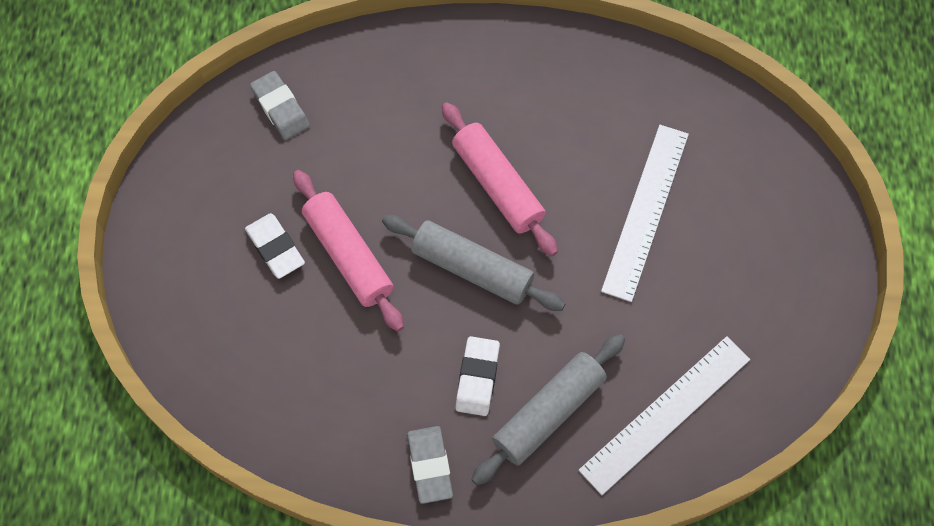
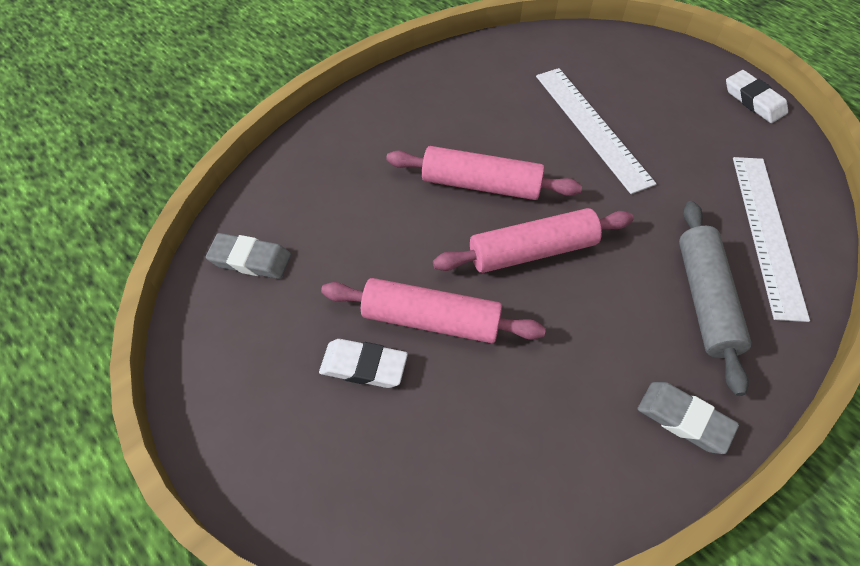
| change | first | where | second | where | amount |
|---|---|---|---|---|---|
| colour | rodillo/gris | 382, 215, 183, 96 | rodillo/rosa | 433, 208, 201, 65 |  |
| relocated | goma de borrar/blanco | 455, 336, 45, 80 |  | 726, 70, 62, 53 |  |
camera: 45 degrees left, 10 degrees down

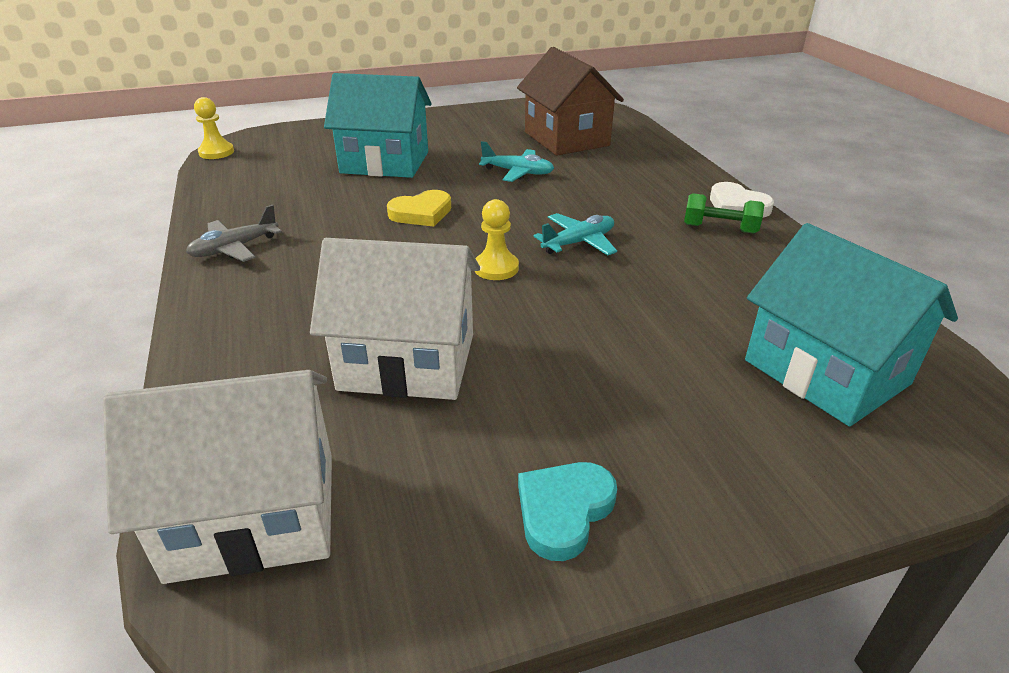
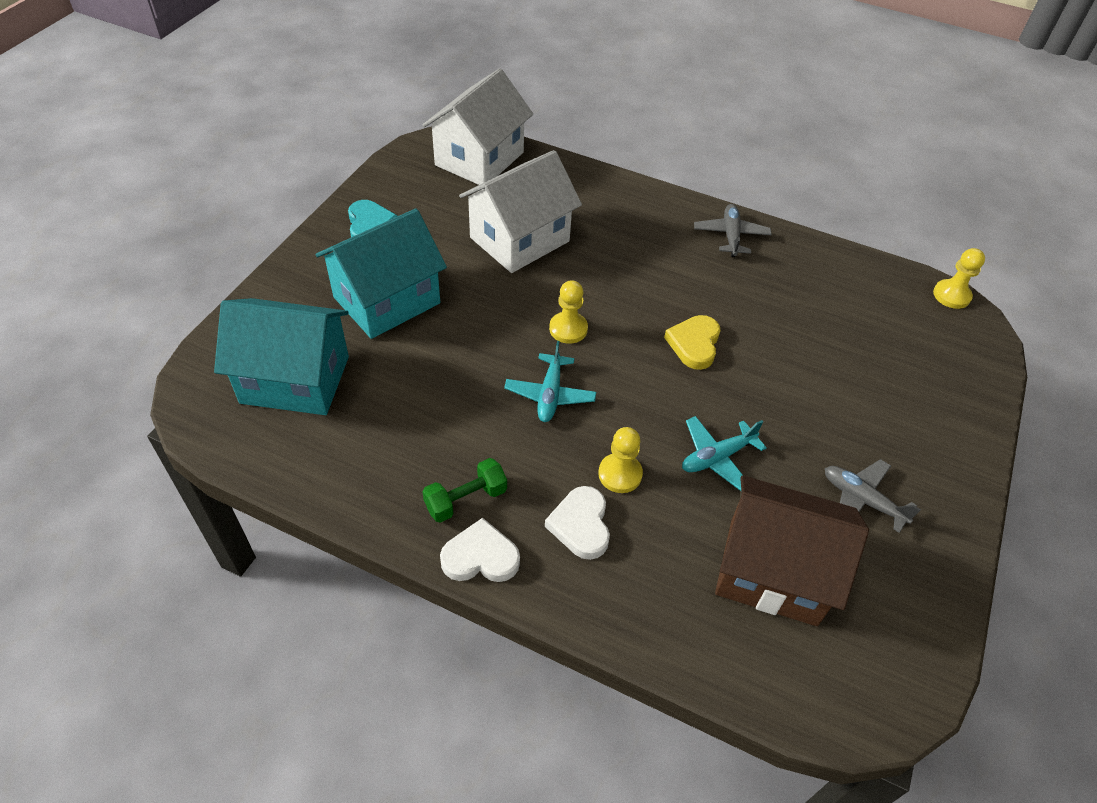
| change | first | where | second | where | amount |
|---|---|---|---|---|---|
| relocated | casa/turquesa | 324, 73, 107, 105 |  | 315, 209, 132, 130 |  |
| appeared |  |  | peón/amarillo | 598, 427, 45, 66 |  |
| appeared |  |  | avión/gris | 825, 459, 96, 74 |  |
| appeared |  |  | corazón/blanco | 545, 486, 65, 74 |  |
camera: 130 degrees right, 15 degrees up

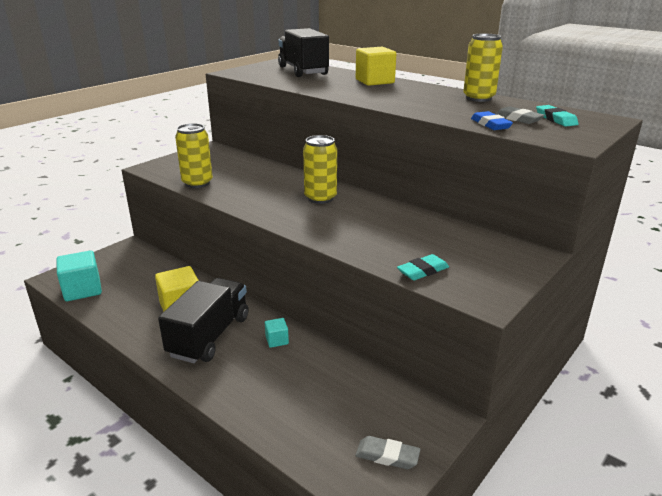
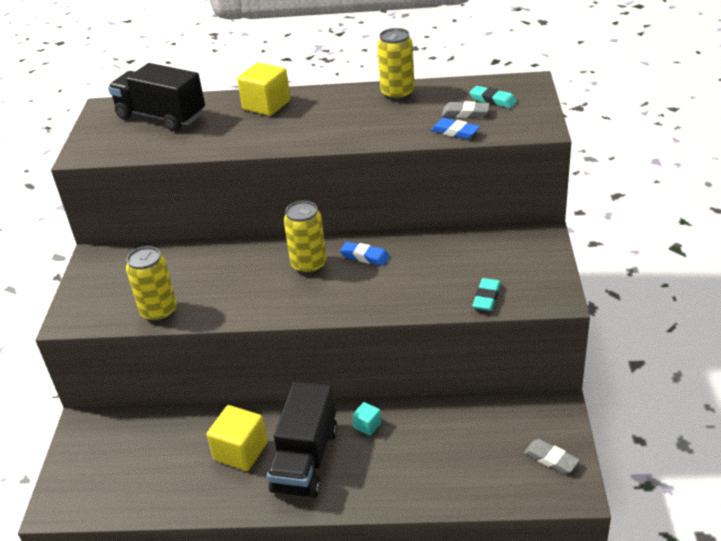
| change | first | where | second | where | amount |
|---|---|---|---|---|---|
| missing | cubo/turquesa | 56, 250, 46, 51 |  |  |  |
| spun | camión/negro | 158, 278, 90, 85 |  | 267, 382, 70, 116 | 150 degrees counterclockwise |
| spun | goma de borrar/gris | 355, 436, 65, 33 |  | 524, 439, 56, 35 | 60 degrees clockwise |
| appeared |  |  | goma de borrar/azul | 340, 242, 50, 24 |  |
camera: 35 degrees left, 10 degrees up

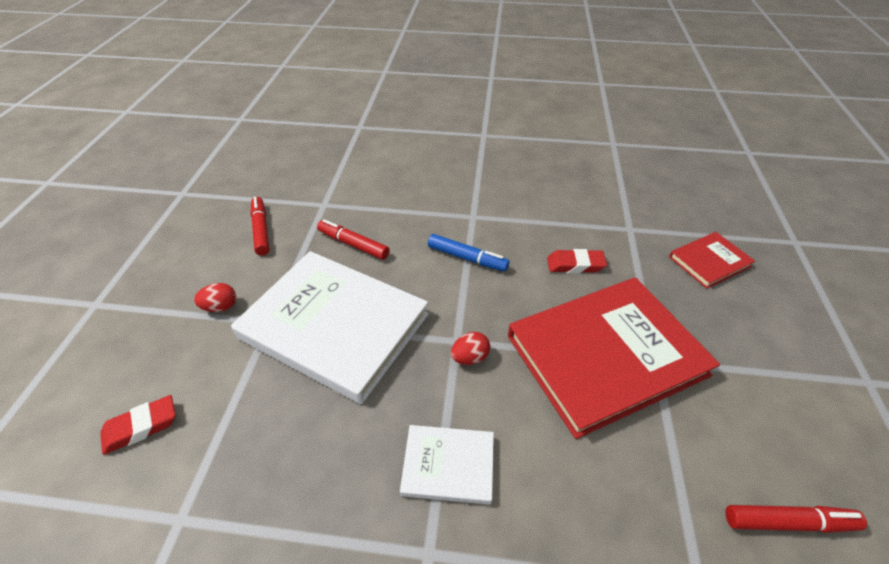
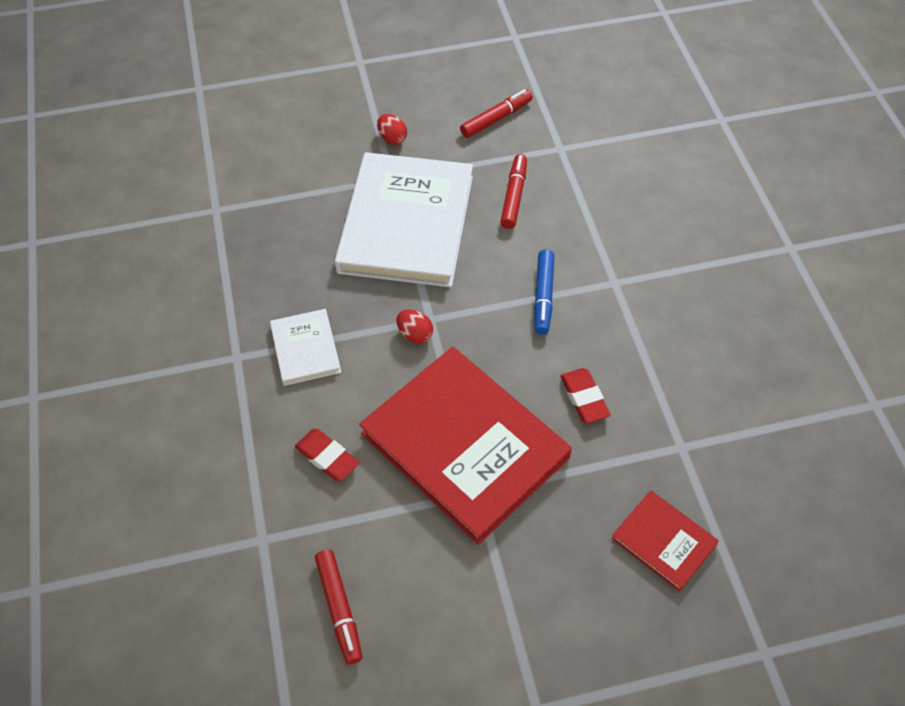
| change | first | where | second | where | amount |
|---|---|---|---|---|---|
| relocated | goma de borrar/rojo | 100, 395, 76, 60 |  | 295, 429, 64, 52 |  |
camera: 70 degrees right, 10 degrees up

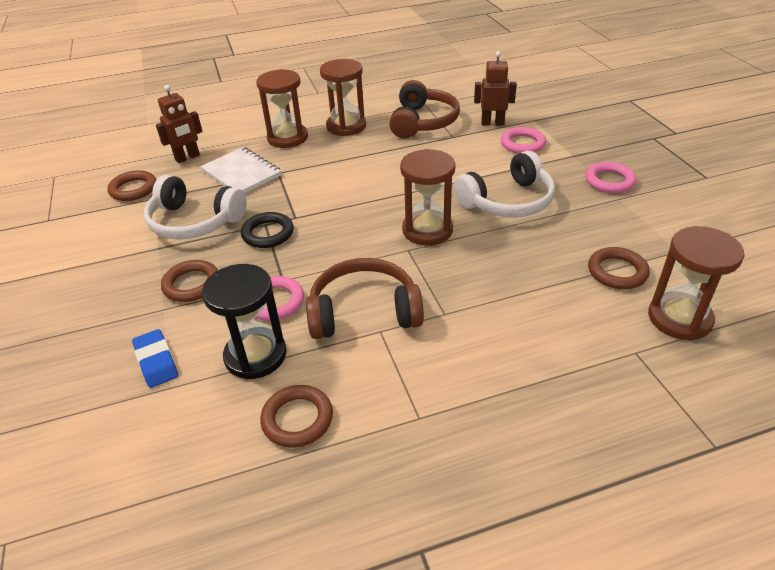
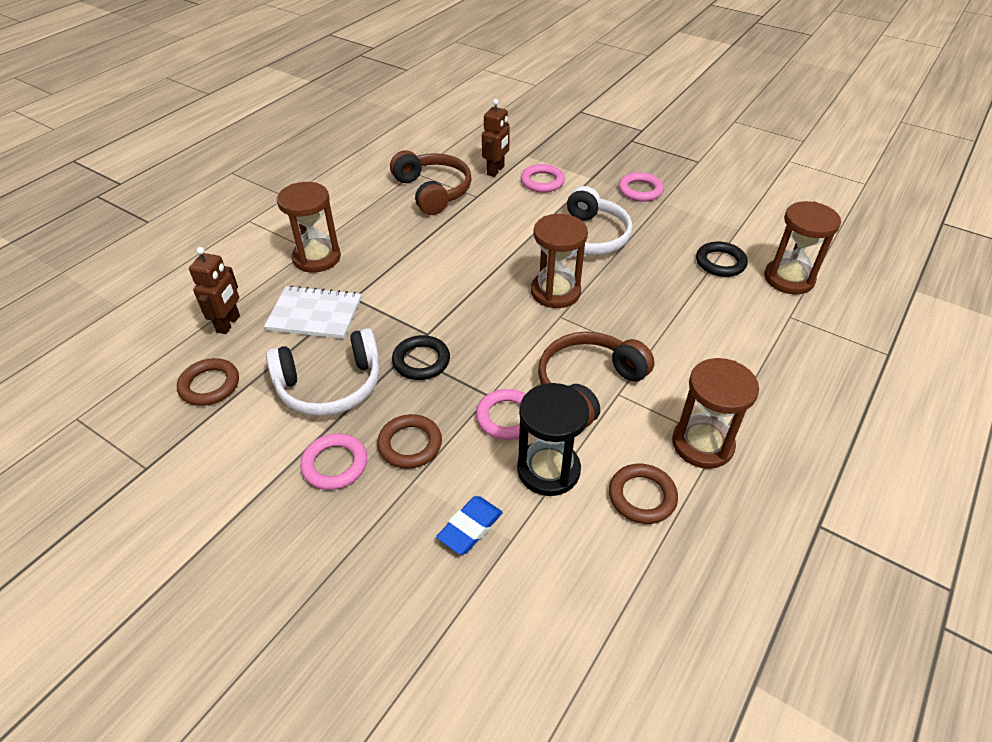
| change | first | where | second | where | amount |
|---|---|---|---|---|---|
| spun | robot/marrón | 474, 51, 43, 74 |  | 482, 99, 28, 78 | 150 degrees clockwise |
| relocated | reloj de arena/marrón | 320, 59, 46, 77 |  | 672, 358, 87, 111 |  |
| colour | anillo/marrón | 588, 247, 62, 42 | anillo/negro | 696, 241, 52, 36 |  |
| spun | goma de borrar/azul | 132, 329, 46, 59 |  | 436, 496, 67, 59 | 75 degrees counterclockwise |
| appeared |  |  | anillo/rosa | 300, 433, 67, 57 |  |
camera: 40 degrees left, 5 degrees up

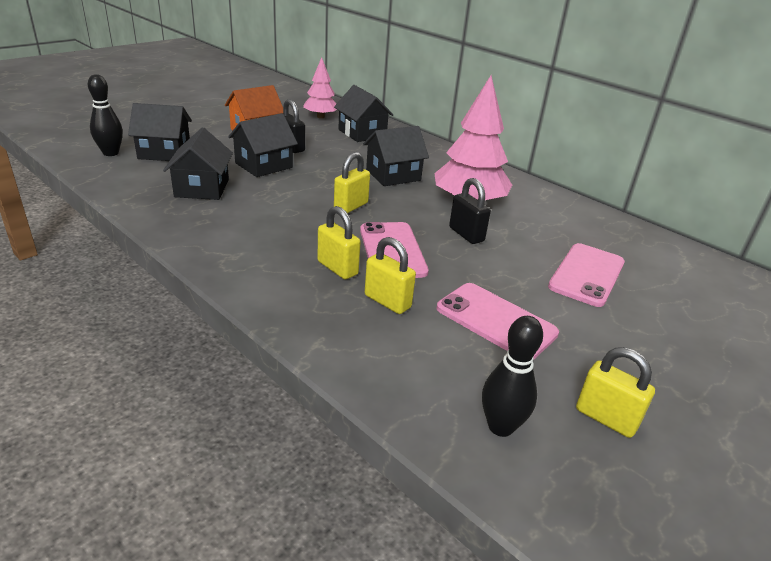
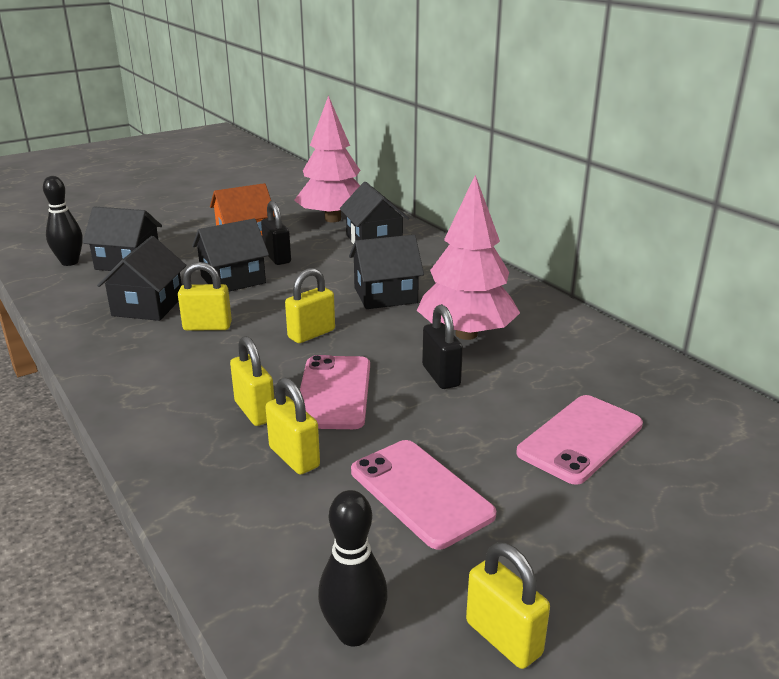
| change | first | where | second | where | amount |
|---|---|---|---|---|---|
| size | árbol/rosa | 303, 57, 34, 61 |  | 294, 95, 67, 127 | x1.69 |
| appeared |  |  | candado/amarillo | 178, 262, 54, 69 |  |
camera: 15 degrees right, 5 degrees down

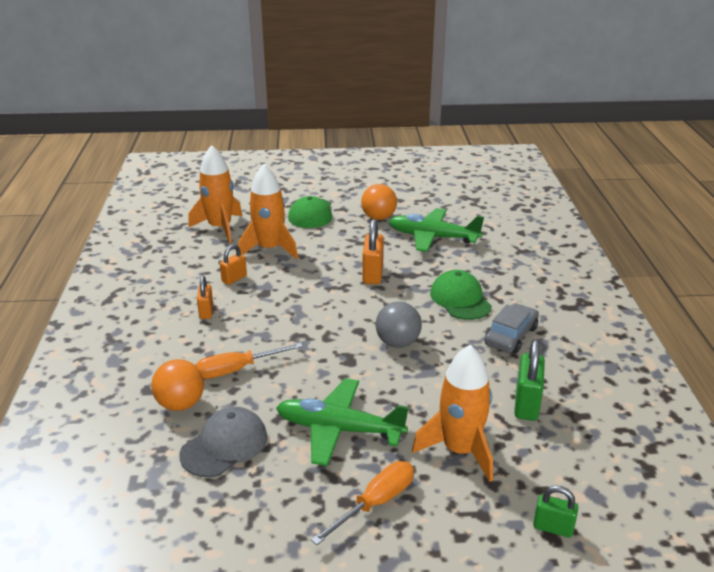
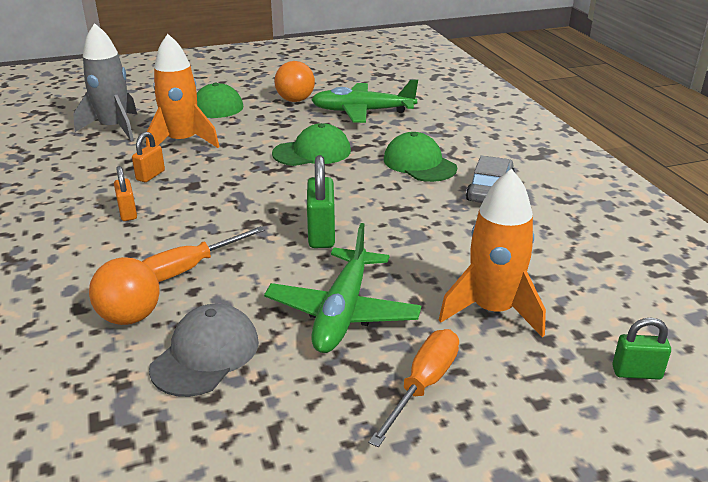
| change | first | where | second | where | amount |
|---|---|---|---|---|---|
| colour | cohete/naranja | 188, 145, 54, 98 | cohete/gris | 73, 23, 64, 118 |  |
| exchanged | candado/naranja | 362, 219, 22, 65 | gorra/verde | 272, 123, 79, 43 |  |
| missing | pelota/gris | 376, 302, 46, 46 |  |  |  |
| relocated | candado/verde | 514, 339, 31, 82 |  | 307, 155, 28, 93 |  |
| spun | avión/verde | 276, 378, 133, 88 |  | 264, 223, 157, 130 | 75 degrees counterclockwise |
camera: 15 degrees left, 0 degrees up

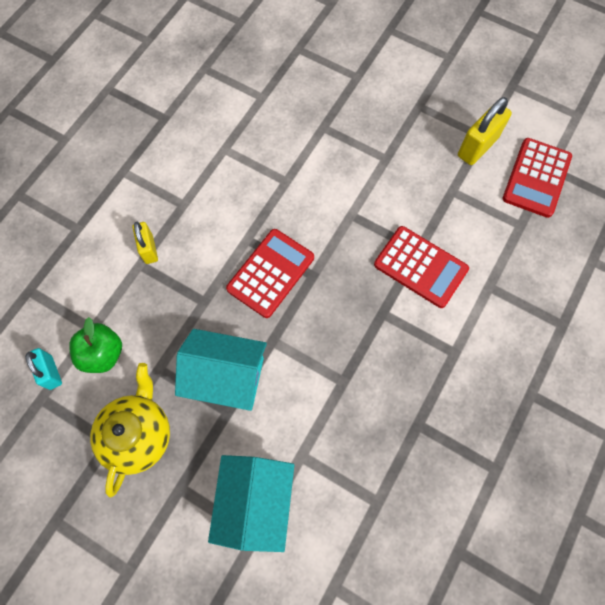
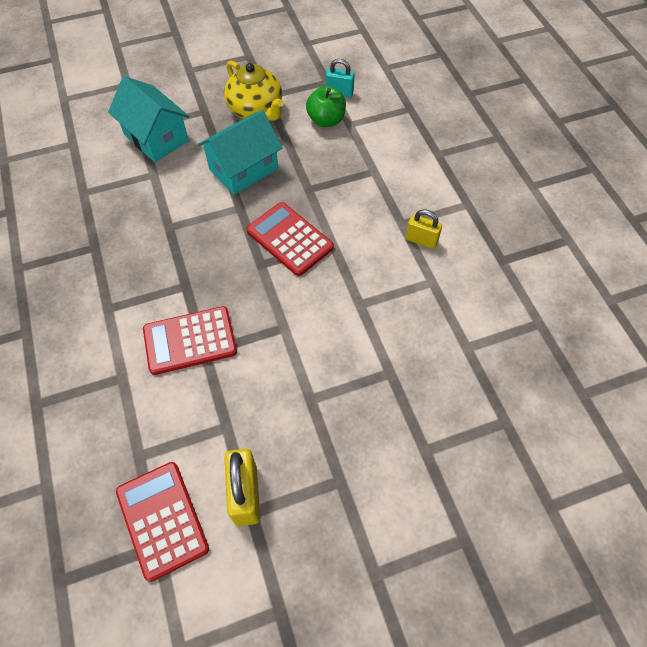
| change | first | where | second | where | amount |
|---|---|---|---|---|---|
| relocated | candado/amarillo | 133, 222, 25, 42 |  | 406, 209, 36, 40 |  |
| spun | calculadora/rojo | 226, 229, 88, 89 |  | 247, 202, 87, 74 | 150 degrees clockwise |
camera: 130 degrees right, 10 degrees down

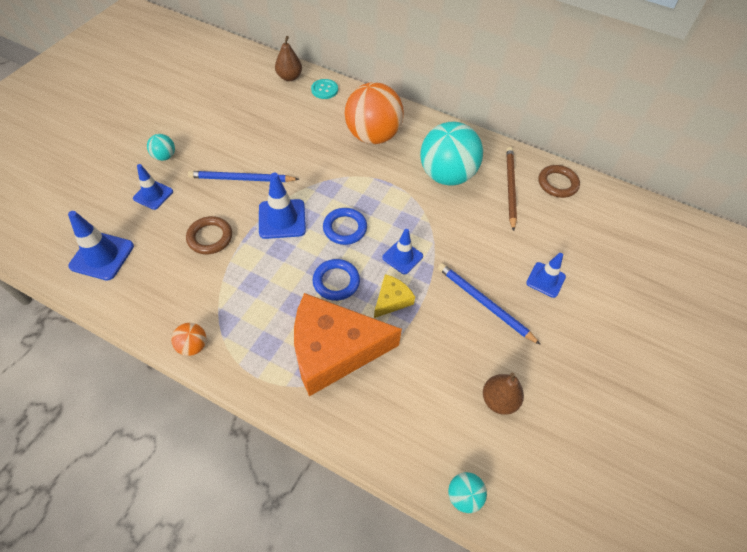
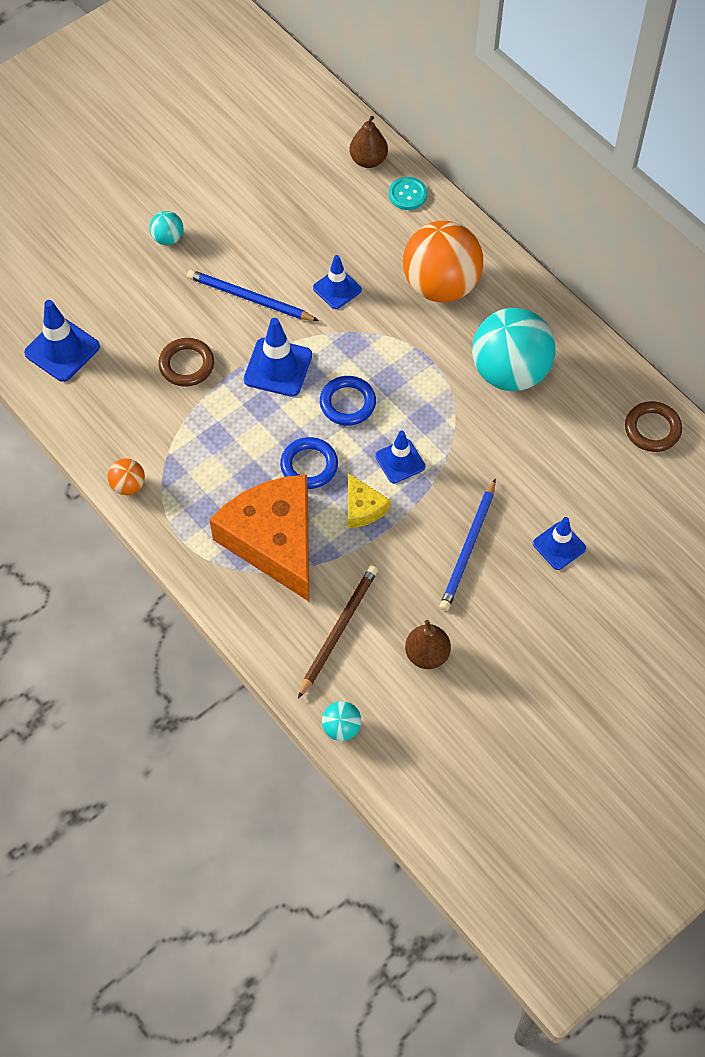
| change | first | where | second | where | amount |
|---|---|---|---|---|---|
| relocated | lápiz/marrón | 506, 147, 11, 84 |  | 298, 565, 80, 133 |  |
| relocated | cono de tráfico/azul | 133, 164, 40, 46 |  | 313, 255, 49, 54 |  |
| spun | lápiz/azul | 438, 263, 103, 82 |  | 440, 478, 56, 133 | 135 degrees counterclockwise |
| spun | queso/amarillo | 374, 274, 41, 44 |  | 348, 473, 42, 55 | 90 degrees clockwise |
| spun | queso/naranja | 294, 293, 108, 103 |  | 210, 475, 99, 126 | 45 degrees clockwise |
camera: 25 degrees right, 5 degrees up

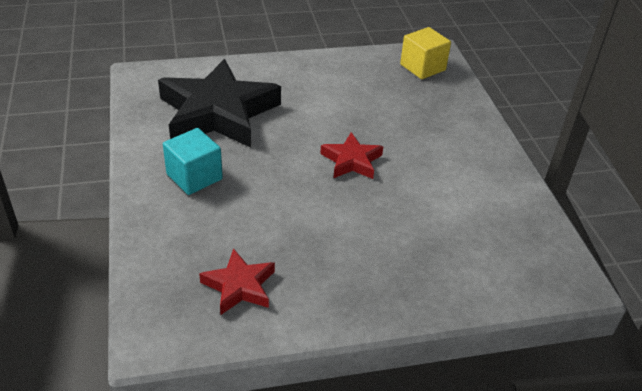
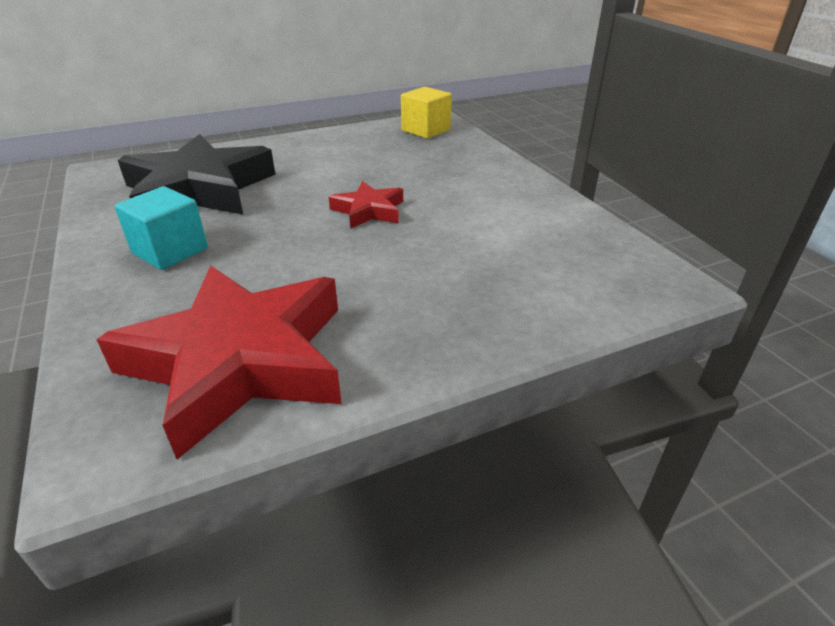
| change | first | where | second | where | amount |
|---|---|---|---|---|---|
| size | estrella/rojo | 199, 248, 76, 67 |  | 96, 265, 246, 195 | x2.09 |
camera: 10 degrees left, 5 degrees down

